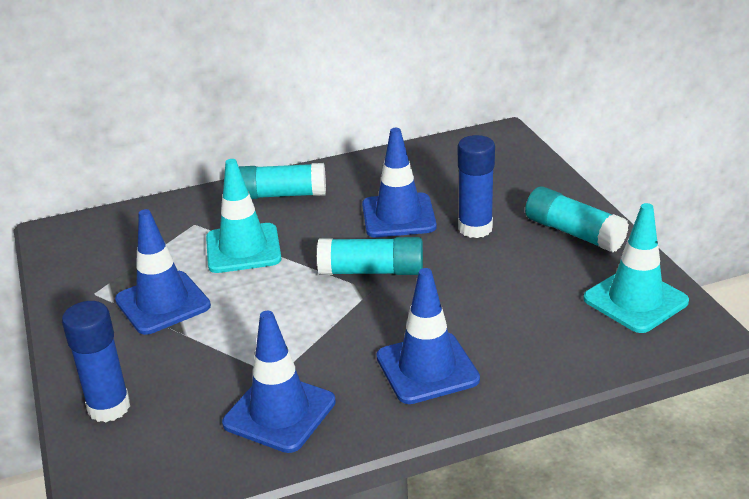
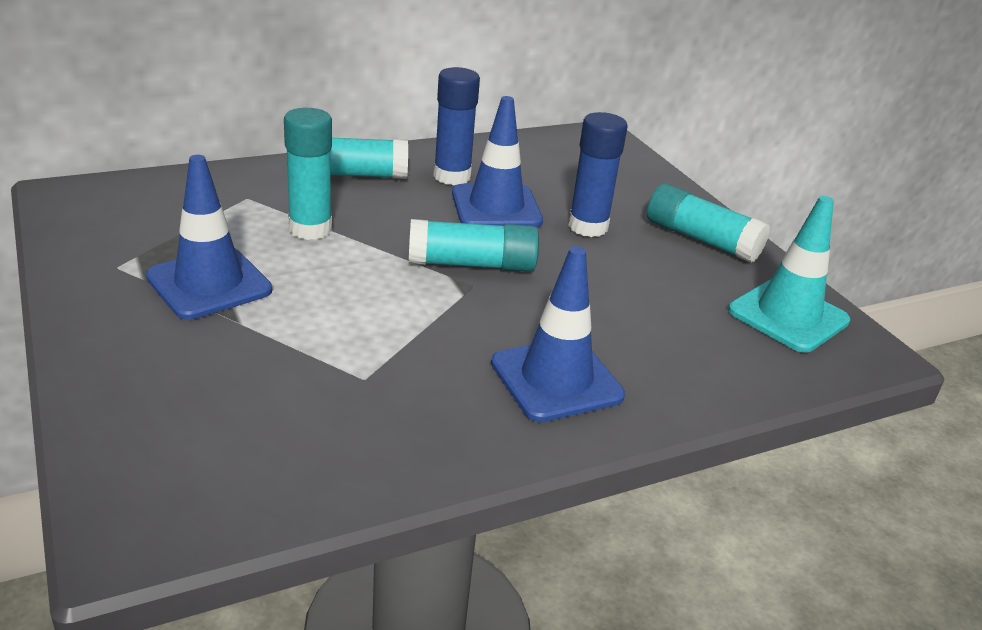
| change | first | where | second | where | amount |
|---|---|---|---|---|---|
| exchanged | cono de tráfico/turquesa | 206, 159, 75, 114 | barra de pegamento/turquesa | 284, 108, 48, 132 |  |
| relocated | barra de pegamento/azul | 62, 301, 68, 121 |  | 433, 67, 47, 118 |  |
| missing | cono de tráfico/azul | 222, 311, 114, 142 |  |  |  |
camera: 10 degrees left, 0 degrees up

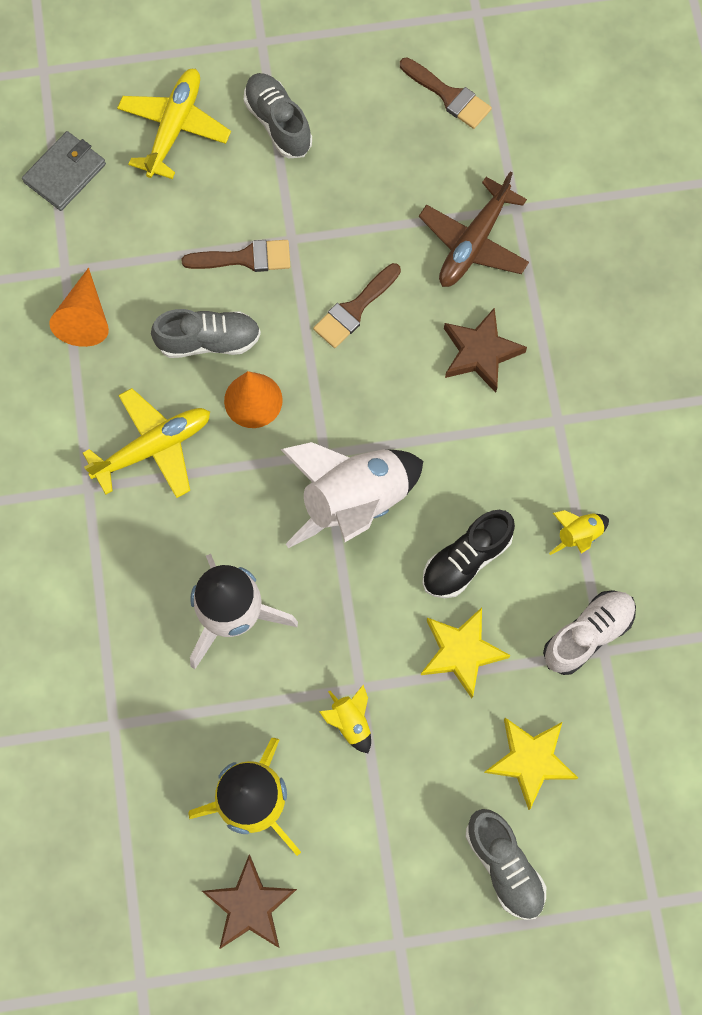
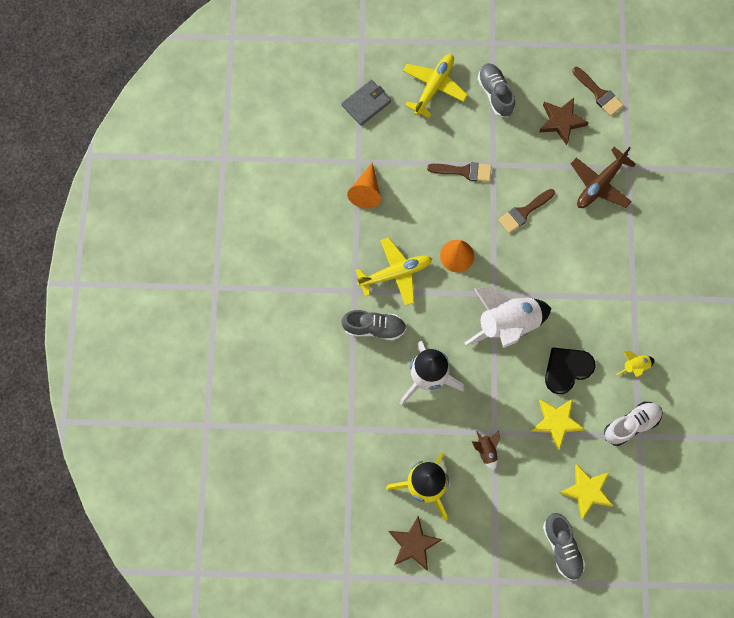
| change | first | where | second | where | amount |
|---|---|---|---|---|---|
| relocated | estrella/marrón | 444, 307, 83, 86 |  | 539, 98, 50, 47 |  |
| relocated | zapato/gris | 151, 309, 110, 49 |  | 341, 310, 65, 30 |  |
| exchanged | zapato/negro | 422, 510, 93, 88 | corazón/negro | 545, 347, 51, 47 |  |
| colour | cohete/amarillo | 319, 685, 52, 68 | cohete/marrón | 472, 431, 28, 40 |  |
camera: 10 degrees right, 0 degrees up

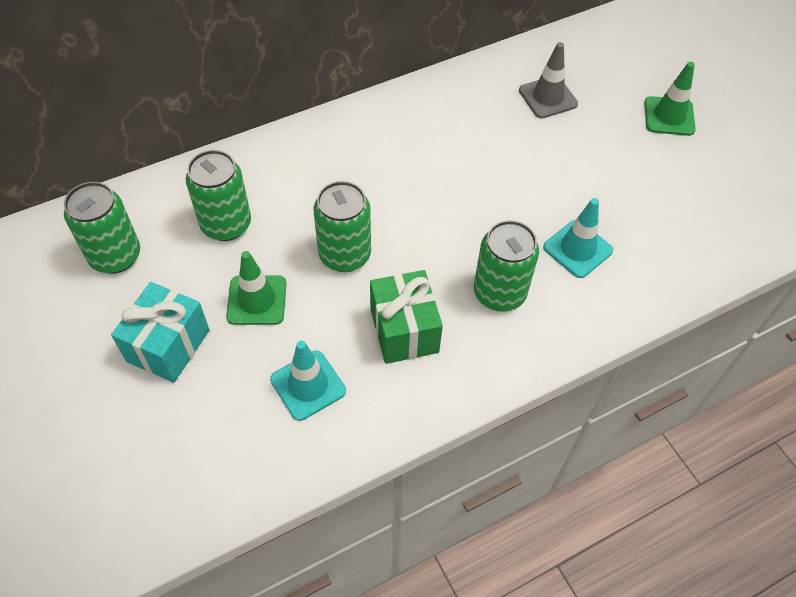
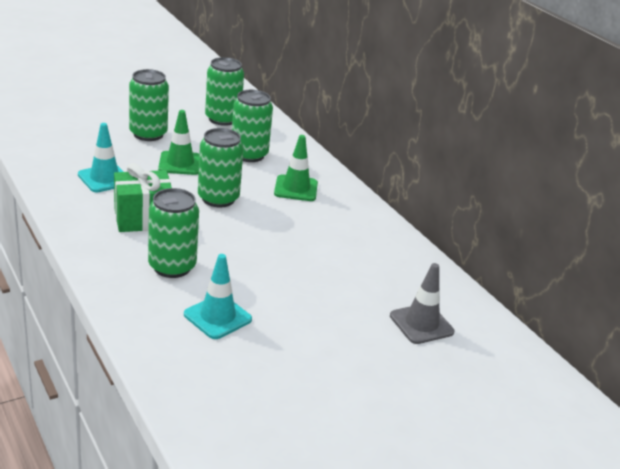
| change | first | where | second | where | amount |
|---|---|---|---|---|---|
| relocated | cono de tráfico/verde | 644, 62, 52, 74 |  | 274, 135, 44, 66 |  |
| exchanged | regalo/turquesa | 111, 282, 99, 101 | lata/verde | 129, 69, 40, 72 |  |
camera: 85 degrees right, 25 degrees down

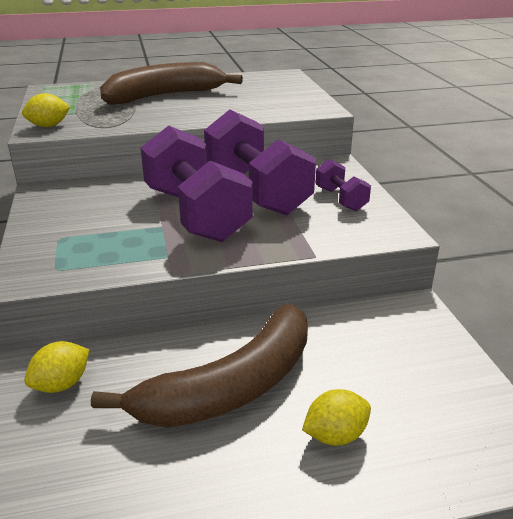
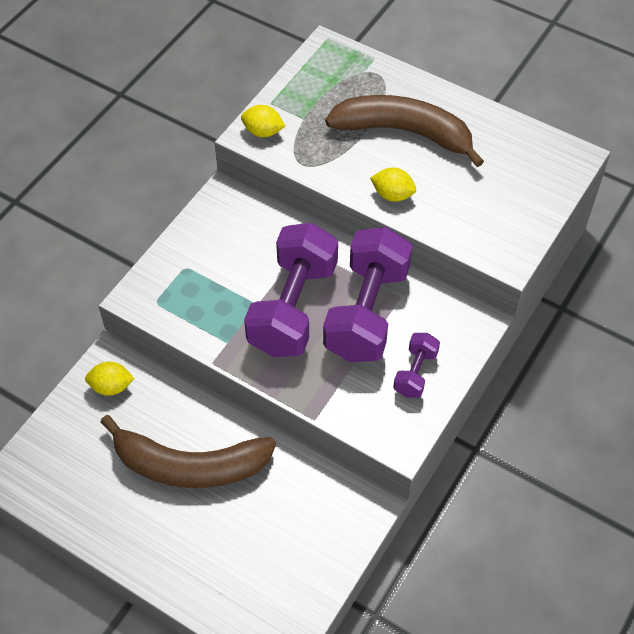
| change | first | where | second | where | amount |
|---|---|---|---|---|---|
| relocated | limón/amarillo | 302, 389, 69, 57 |  | 370, 168, 46, 34 |  |
camera: 45 degrees right, 25 degrees up

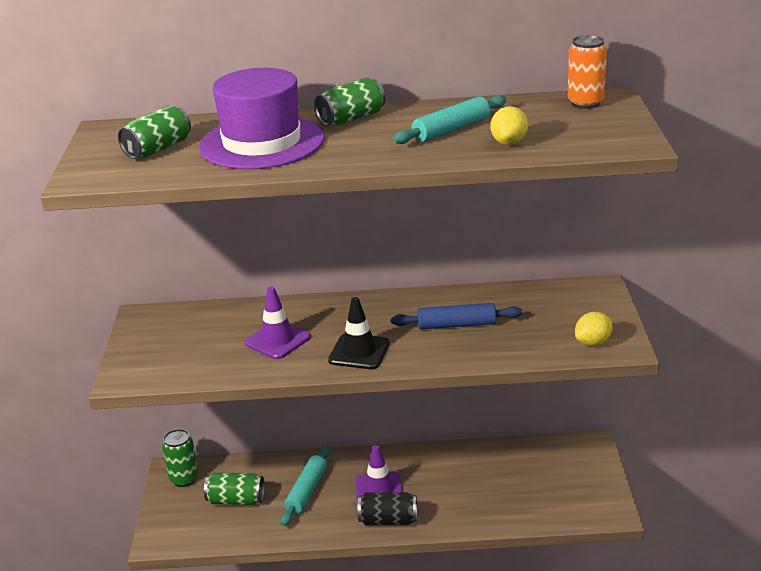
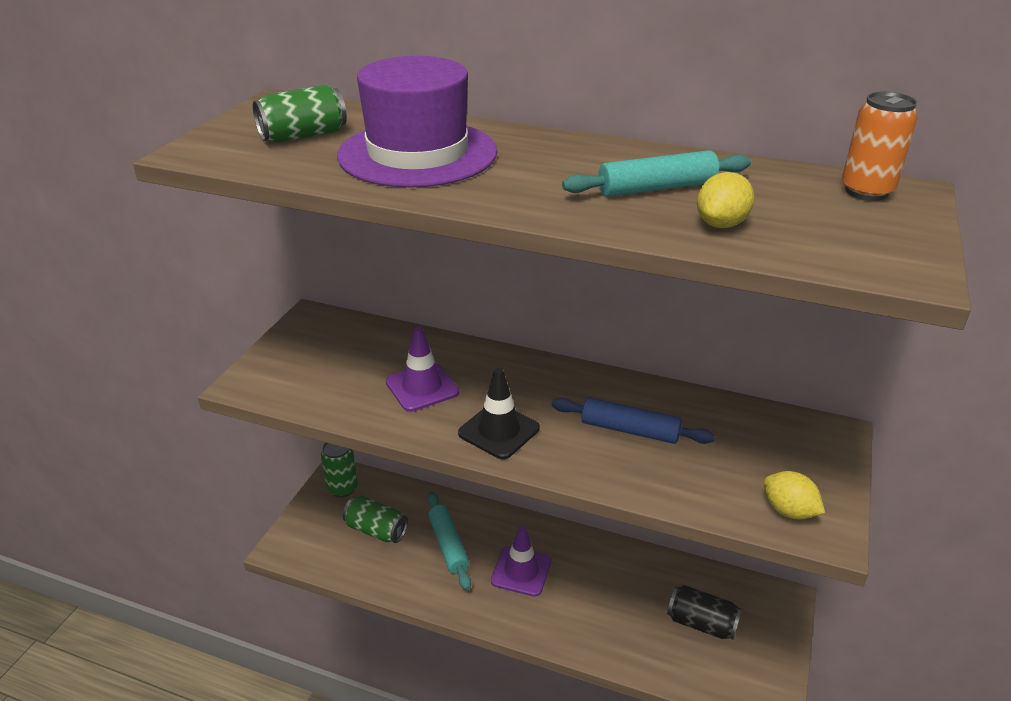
| change | first | where | second | where | amount |
|---|---|---|---|---|---|
| missing | lata/verde | 314, 77, 71, 49 |  |  |  |
| spun | limón/amarillo | 575, 312, 37, 34 |  | 764, 471, 61, 49 | 60 degrees clockwise |
| spun | rodillo/turquesa | 280, 445, 50, 81 |  | 428, 492, 43, 98 | 60 degrees counterclockwise |
| relocated | lata/negro | 357, 492, 60, 33 |  | 667, 585, 75, 54 |  |
camera: 20 degrees right, 5 degrees up

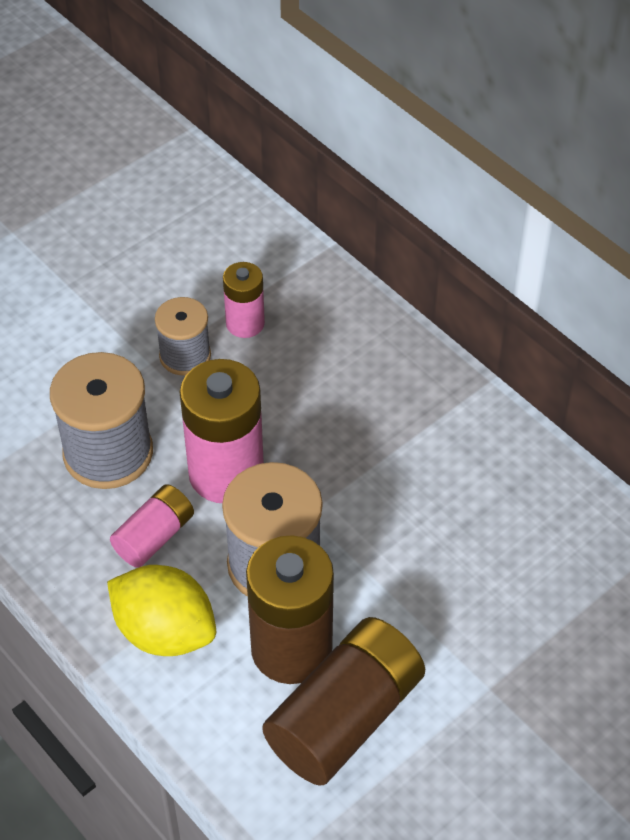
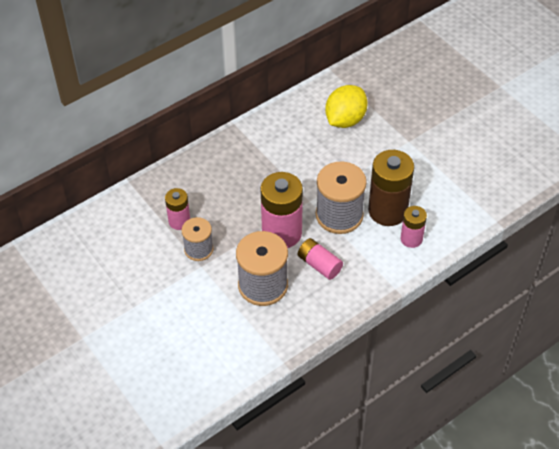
| change | first | where | second | where | amount |
|---|---|---|---|---|---|
| relocated | limón/amarillo | 107, 565, 109, 91 |  | 325, 85, 43, 43 |  |
| missing | pila/marrón | 262, 617, 163, 169 |  |  |  |
| appeared |  |  | pila/rosa | 400, 206, 27, 42 |  |
camera: 85 degrees left, 0 degrees up

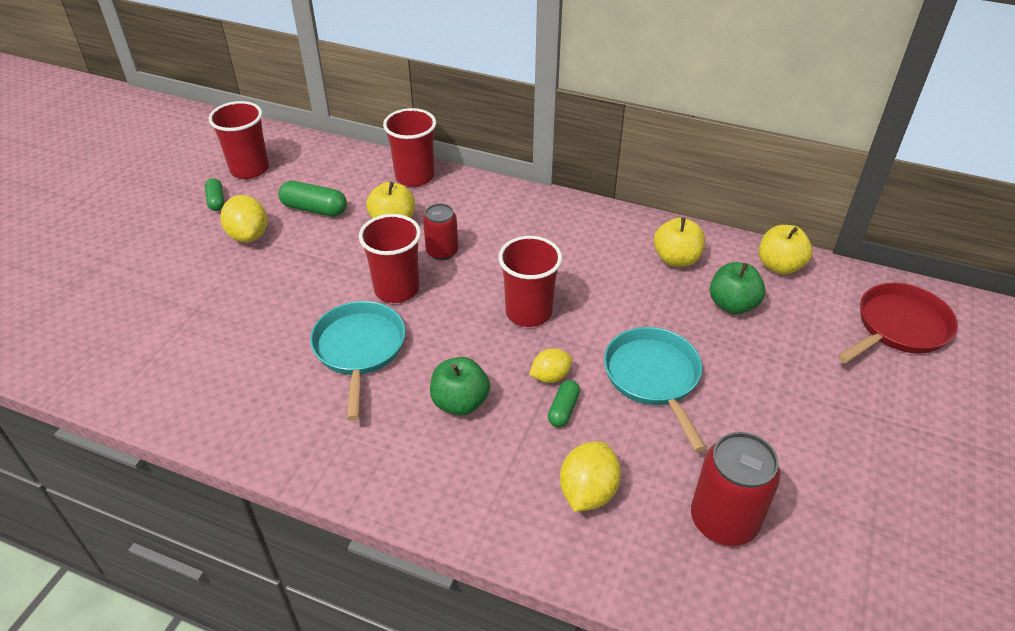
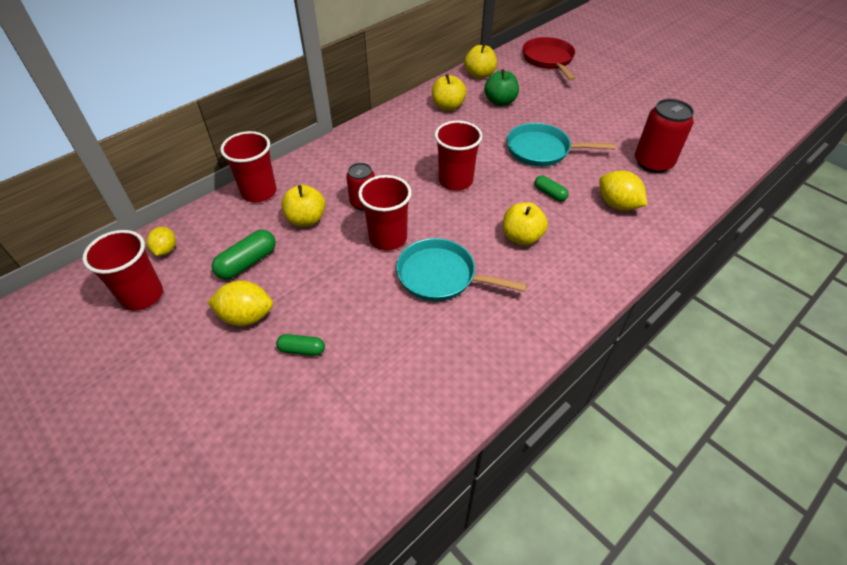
| change | first | where | second | where | amount |
|---|---|---|---|---|---|
| relocated | cápsula/verde | 205, 178, 19, 33 |  | 276, 334, 49, 22 |  |
| relocated | limón/amarillo | 529, 348, 43, 35 |  | 147, 227, 29, 29 |  |
| colour | manzana/verde | 430, 357, 60, 59 | manzana/amarillo | 503, 202, 45, 44 |  |
camera: 65 degrees left, 5 degrees up

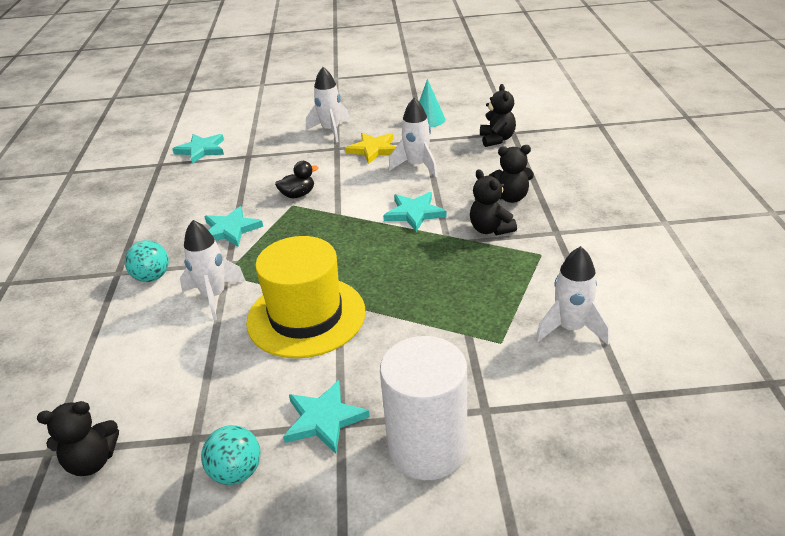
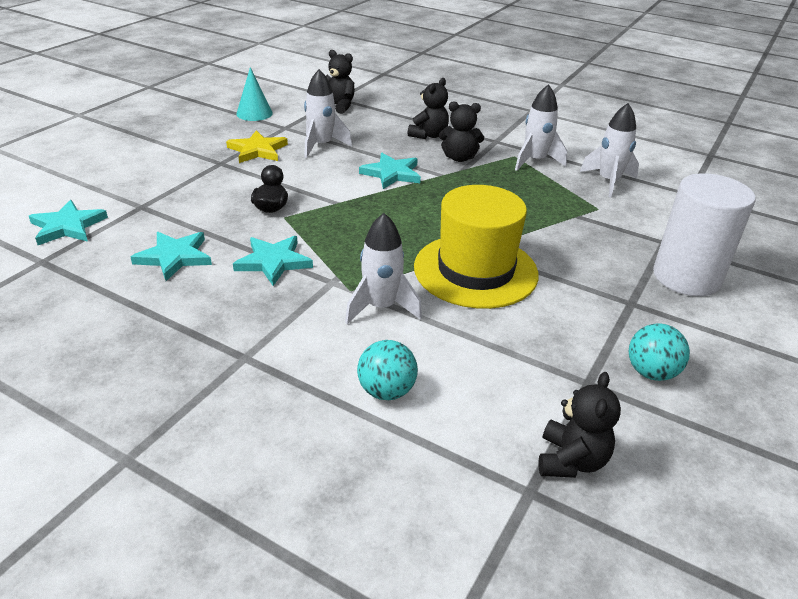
| change | first | where | second | where | amount |
|---|---|---|---|---|---|
| relocated | cohete/blanco | 306, 67, 44, 75 |  | 515, 84, 52, 87 |  |
| relocated | pelota/turquesa | 124, 240, 45, 42 |  | 357, 340, 61, 60 |  |
| relocated | estrella/turquesa | 283, 380, 87, 74 |  | 131, 232, 81, 49 |  |
camera: 60 degrees left, 0 degrees up

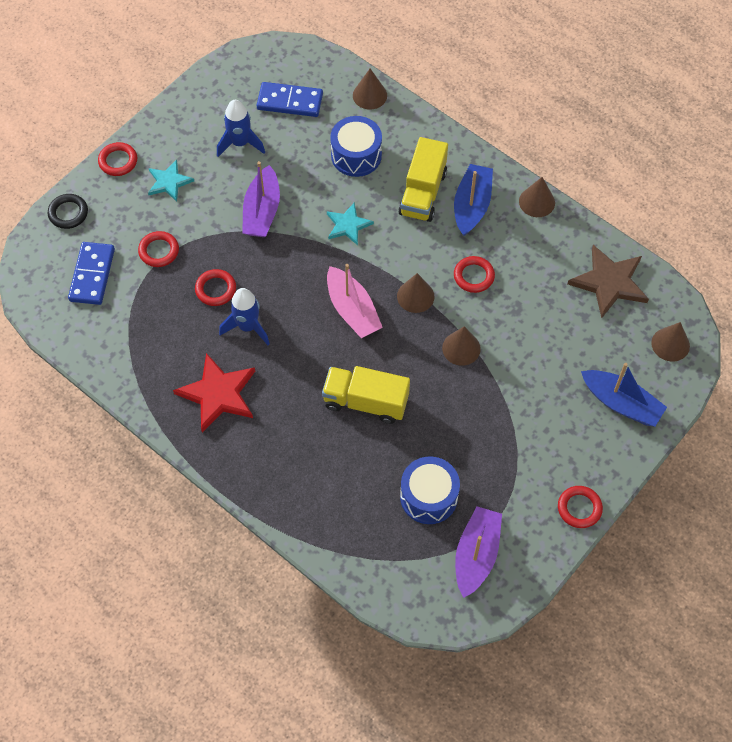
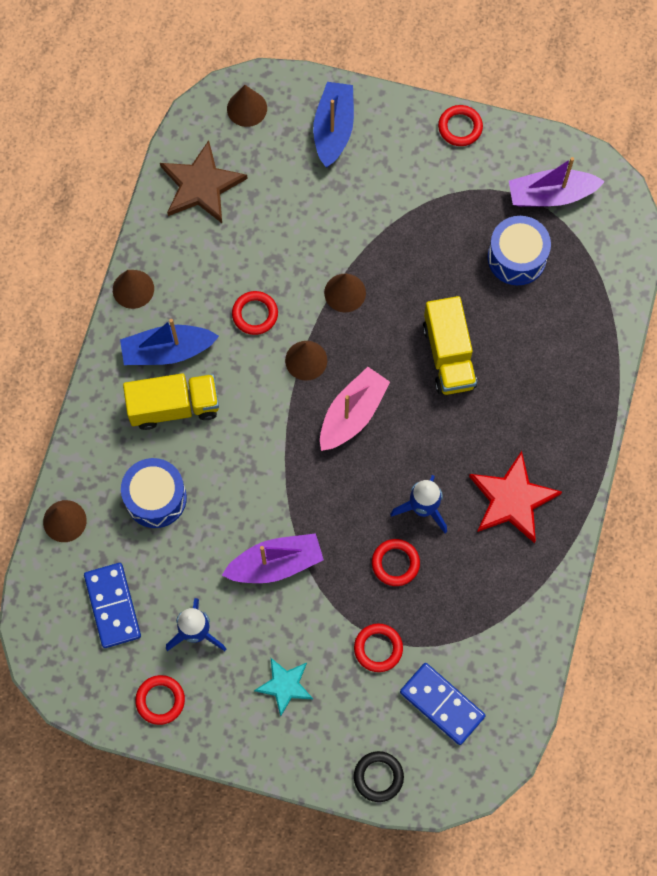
| change | first | where | second | where | amount |
|---|---|---|---|---|---|
| relocated | anillo/rojo | 98, 142, 39, 34 |  | 135, 675, 50, 50 |  |
| missing | estrella/turquesa | 327, 202, 47, 43 |  |  |  |
| spun | ficha de dominó/azul | 68, 242, 47, 63 |  | 400, 663, 85, 82 | 60 degrees clockwise |
camera: 115 degrees left, 10 degrees up

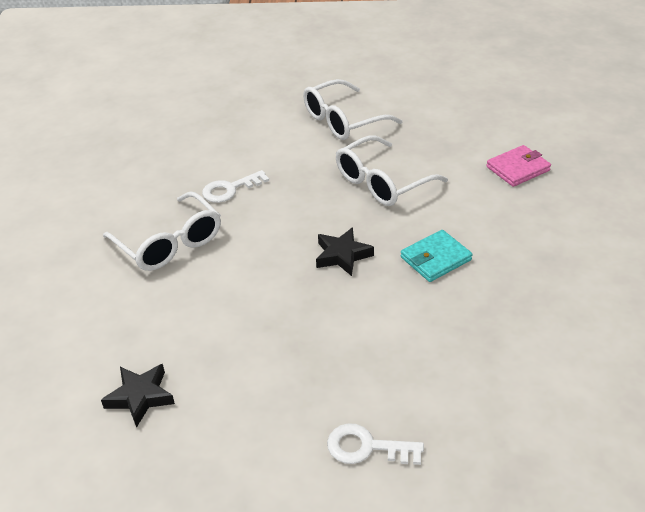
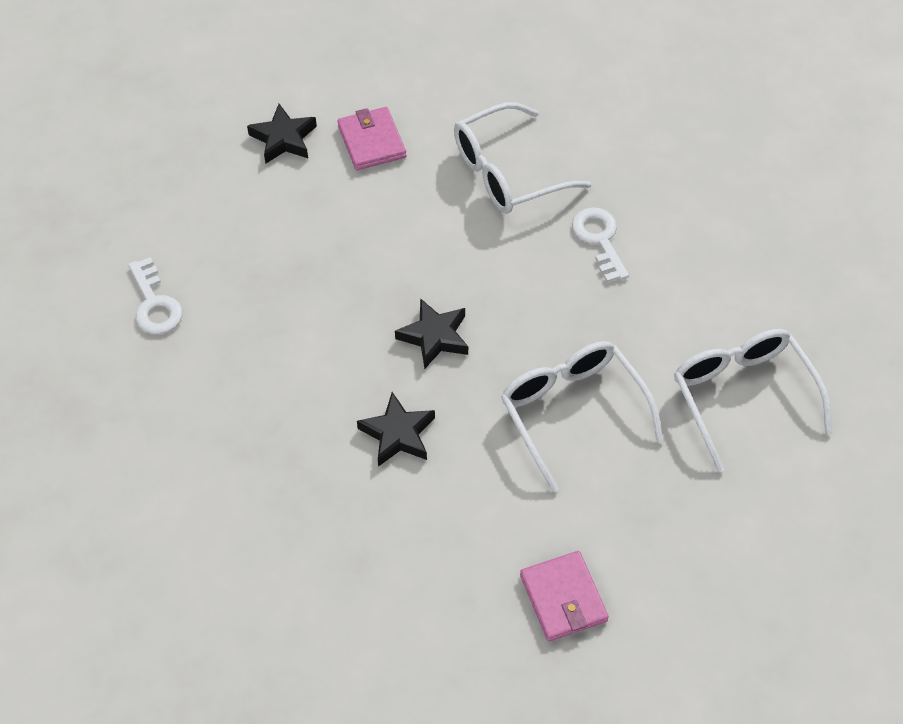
| change | first | where | second | where | amount |
|---|---|---|---|---|---|
| exchanged | cartera/turquesa | 401, 230, 72, 52 | estrella/negro | 357, 392, 78, 75 |  |
| spun | llave/blanco | 327, 423, 97, 42 |  | 129, 257, 54, 77 | 135 degrees clockwise |
| appeared |  |  | cartera/rosa | 337, 107, 69, 63 |  |
camera: 100 degrees right, 15 degrees up

